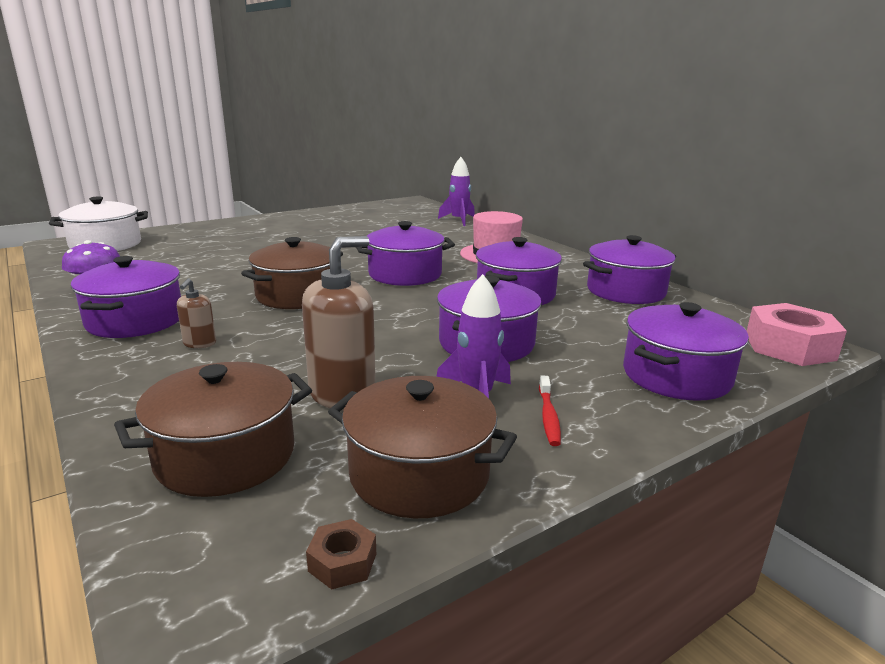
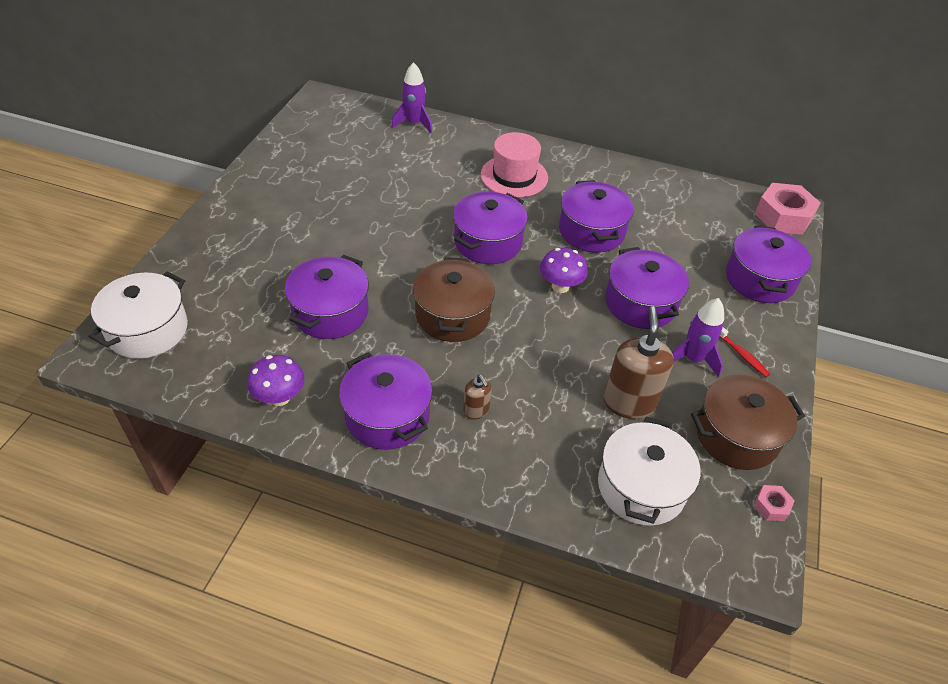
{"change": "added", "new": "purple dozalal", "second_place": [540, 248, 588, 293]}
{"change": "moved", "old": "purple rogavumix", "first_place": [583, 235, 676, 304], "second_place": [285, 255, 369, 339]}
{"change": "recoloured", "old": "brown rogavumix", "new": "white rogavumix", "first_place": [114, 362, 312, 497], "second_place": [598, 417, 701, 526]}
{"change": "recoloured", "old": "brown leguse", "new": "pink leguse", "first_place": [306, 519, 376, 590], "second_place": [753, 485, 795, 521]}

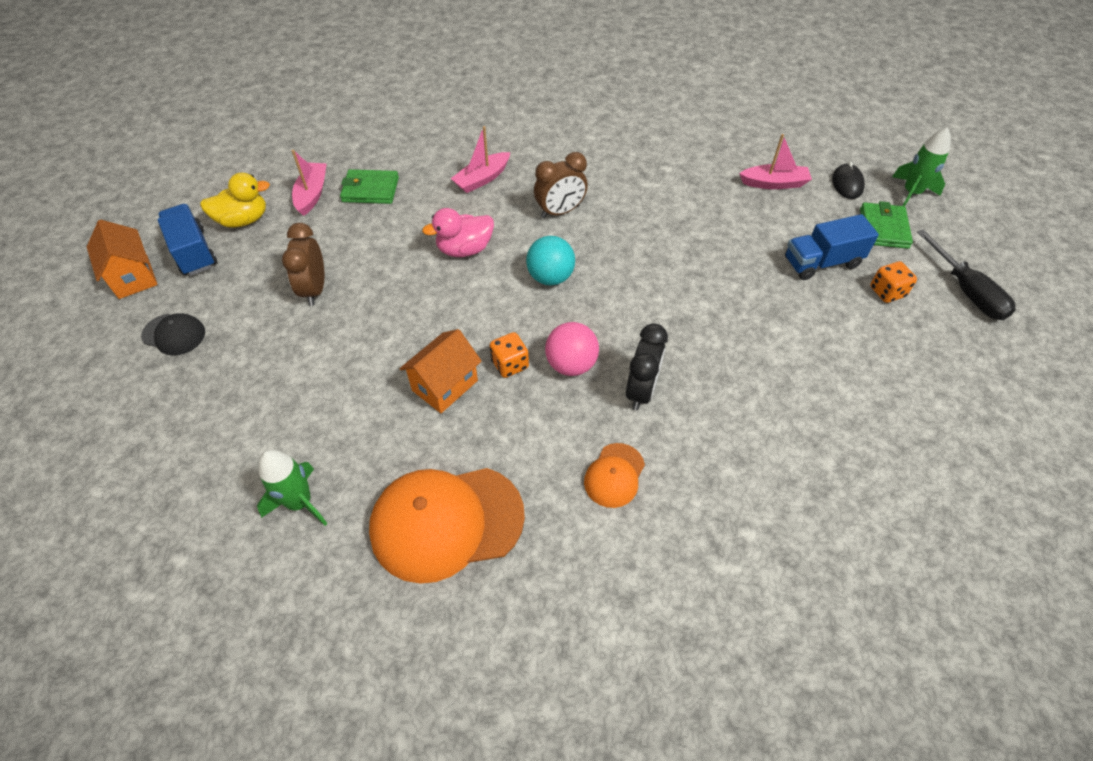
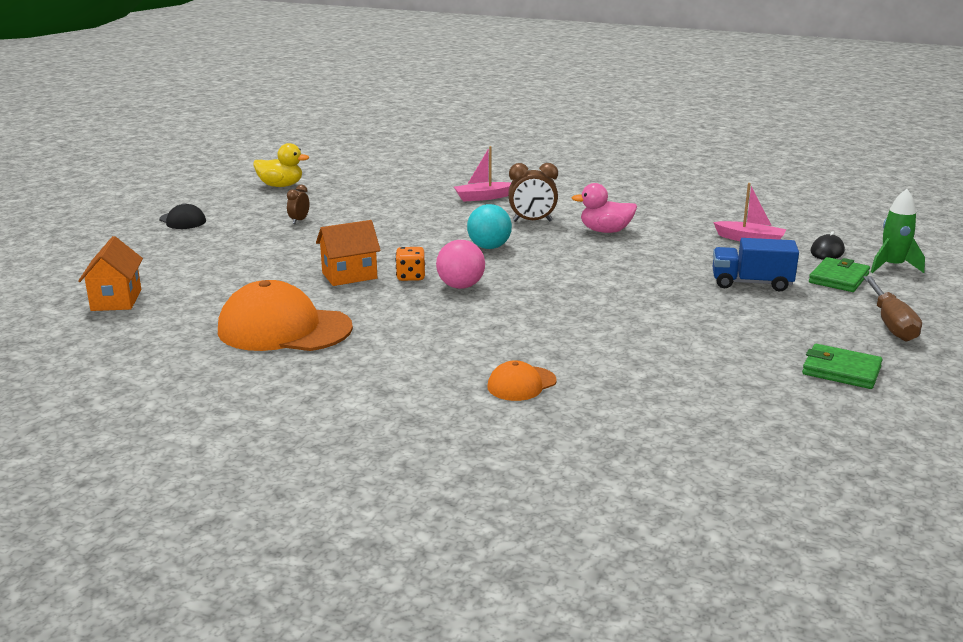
{"change": "removed", "old": "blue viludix", "first_place": [158, 204, 217, 276]}
{"change": "removed", "old": "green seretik", "first_place": [257, 450, 328, 526]}
{"change": "removed", "old": "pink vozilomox", "first_place": [292, 150, 327, 216]}
{"change": "removed", "old": "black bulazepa", "first_place": [626, 323, 668, 410]}
{"change": "removed", "old": "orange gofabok", "first_place": [870, 261, 917, 303]}
{"change": "moved", "old": "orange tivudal", "first_place": [87, 220, 158, 299], "second_place": [78, 236, 143, 311]}
{"change": "moved", "old": "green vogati", "first_place": [340, 169, 399, 204], "second_place": [802, 344, 883, 389]}
{"change": "moved", "old": "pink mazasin", "first_place": [422, 208, 494, 257], "second_place": [572, 183, 637, 233]}
{"change": "moved", "old": "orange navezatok", "first_place": [584, 443, 645, 508], "second_place": [487, 360, 557, 401]}
{"change": "recoloured", "old": "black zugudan", "new": "brown zugudan", "first_place": [917, 229, 1016, 320], "second_place": [863, 276, 922, 341]}
{"change": "resized", "old": "brown bulazepa", "first_place": [282, 223, 324, 306], "second_place": [287, 185, 309, 224], "factor": 0.59}

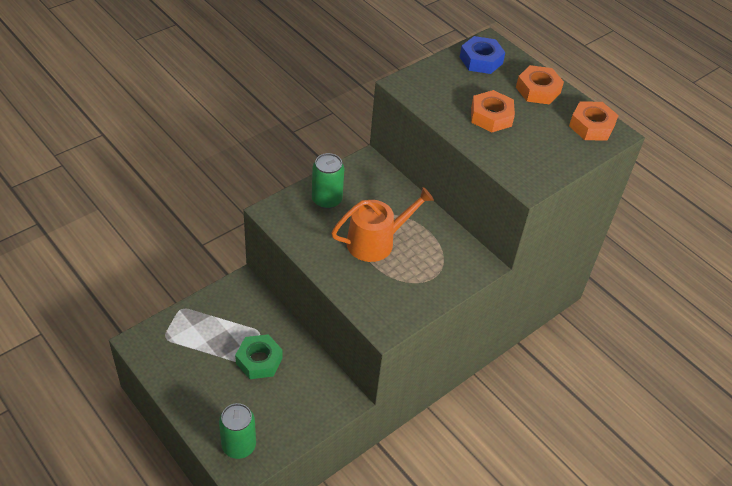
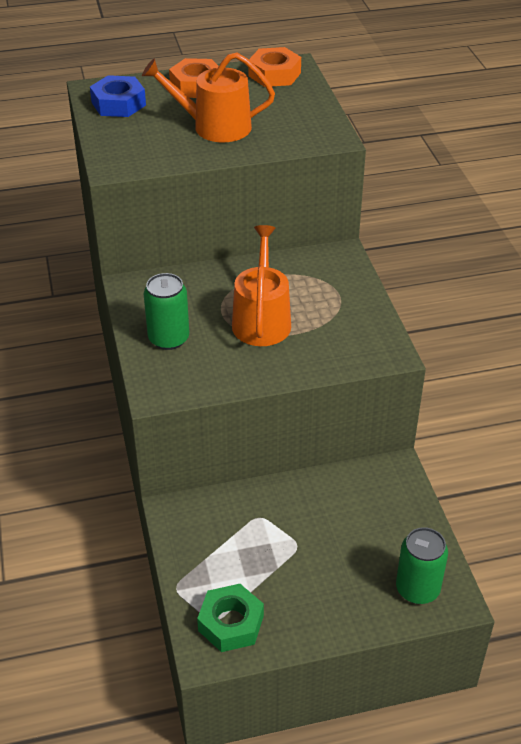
{"change": "moved", "old": "green leguse", "first_place": [235, 334, 283, 379], "second_place": [197, 584, 264, 652]}
{"change": "replaced", "old": "orange leguse", "new": "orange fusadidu", "first_place": [471, 90, 515, 132], "second_place": [142, 52, 275, 142]}

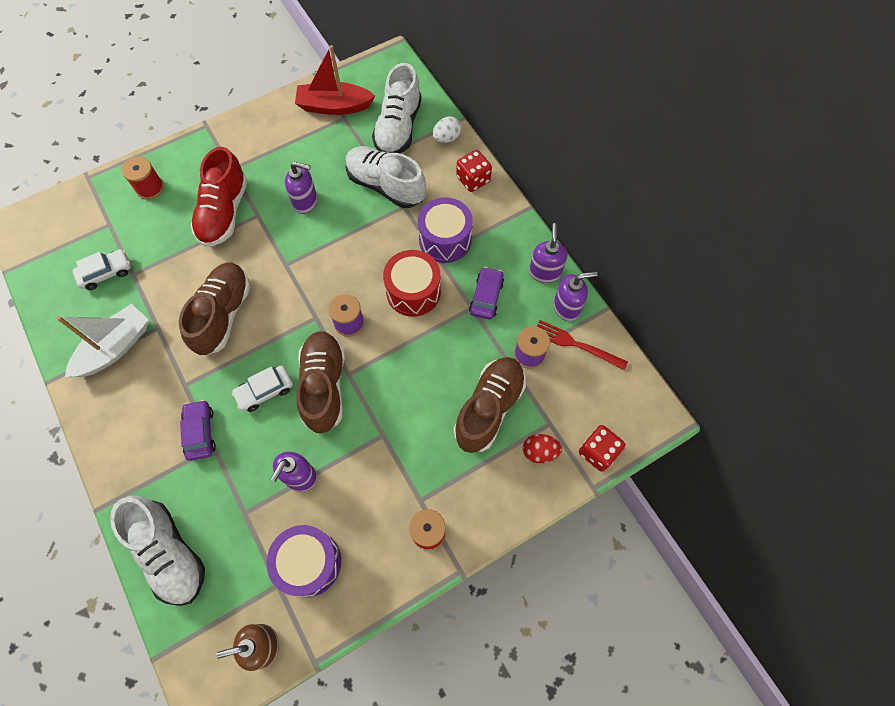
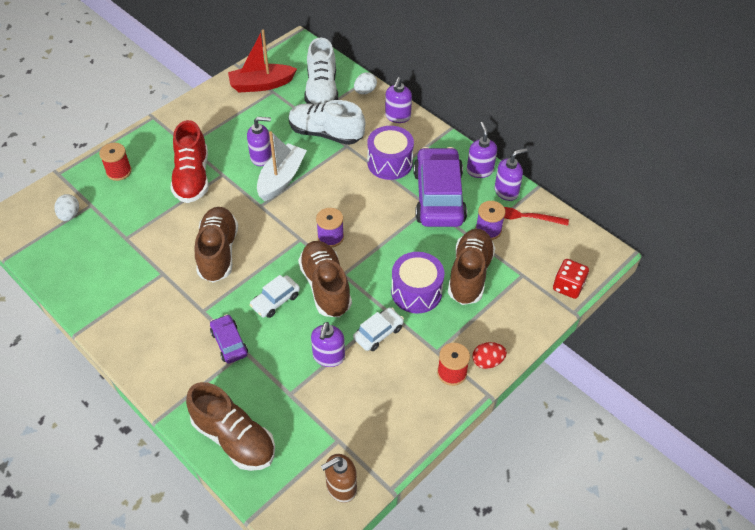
{"change": "removed", "old": "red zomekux", "first_place": [383, 250, 441, 317]}
{"change": "added", "new": "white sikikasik", "second_place": [55, 194, 79, 221]}
{"change": "moved", "old": "white vozilomox", "first_place": [56, 304, 149, 377], "second_place": [257, 131, 307, 201]}
{"change": "moved", "old": "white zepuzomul", "first_place": [72, 249, 131, 290], "second_place": [353, 307, 404, 351]}
{"change": "moved", "old": "purple zomekux", "first_place": [266, 525, 341, 597], "second_place": [391, 252, 445, 313]}
{"change": "moved", "old": "red sikikasik", "first_place": [523, 434, 562, 463], "second_place": [472, 342, 507, 369]}
{"change": "replaced", "old": "red gofabok", "new": "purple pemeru", "first_place": [456, 150, 492, 192], "second_place": [385, 77, 412, 123]}
{"change": "recoloured", "old": "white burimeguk", "new": "brown burimeguk", "first_place": [110, 496, 205, 606], "second_place": [186, 382, 275, 471]}
{"change": "resized", "old": "purple zepuzomul", "first_place": [469, 267, 504, 320], "second_place": [413, 147, 467, 227], "factor": 2.1}

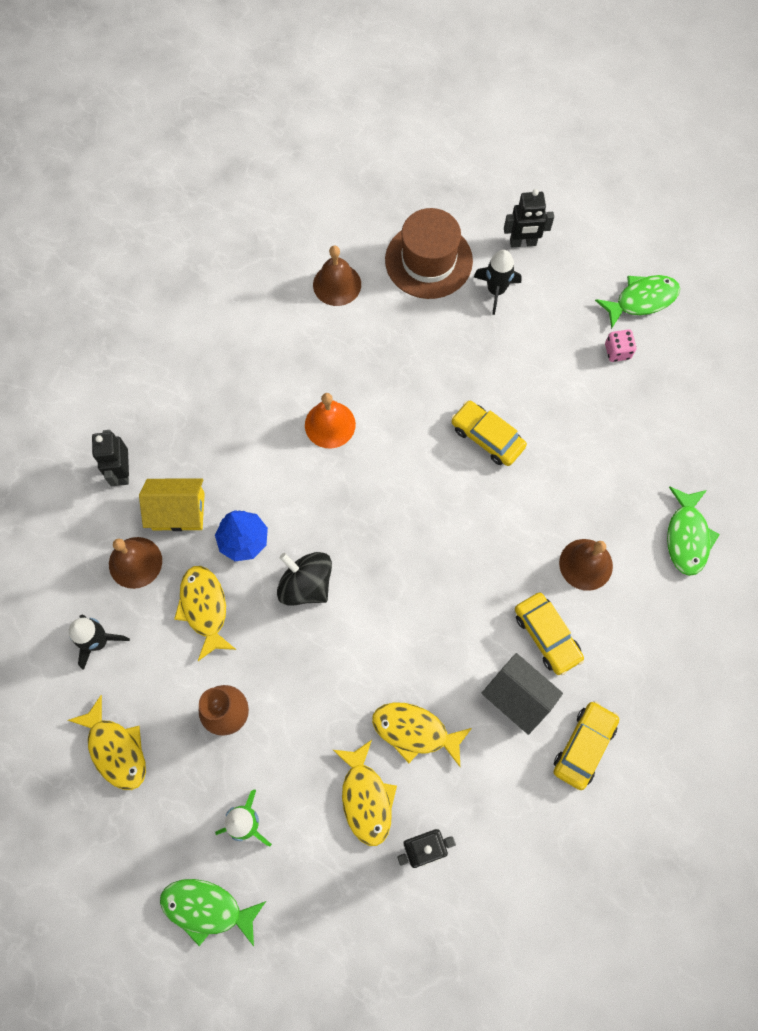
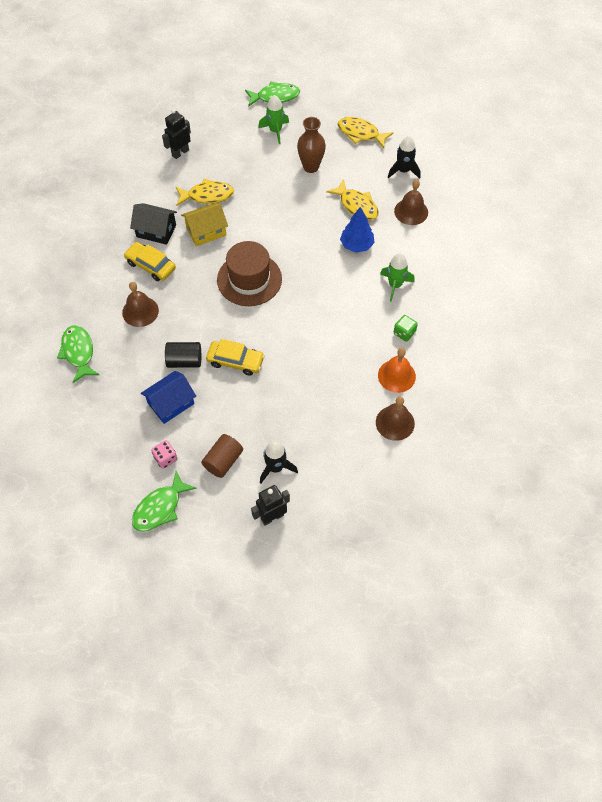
{"change": "removed", "old": "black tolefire", "first_place": [92, 430, 129, 486]}
{"change": "removed", "old": "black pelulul", "first_place": [277, 552, 332, 606]}
{"change": "removed", "old": "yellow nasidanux", "first_place": [333, 740, 397, 846]}
{"change": "removed", "old": "yellow zepuzomul", "first_place": [554, 701, 619, 790]}
{"change": "added", "new": "blue tivudal", "second_place": [141, 371, 196, 424]}
{"change": "added", "new": "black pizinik", "second_place": [165, 342, 201, 368]}
{"change": "added", "new": "brown pizinik", "second_place": [201, 434, 243, 478]}
{"change": "added", "new": "green seretik", "second_place": [380, 253, 415, 302]}
{"change": "added", "new": "green gofabok", "second_place": [394, 315, 418, 342]}
{"change": "moved", "old": "yellow tivudal", "first_place": [139, 478, 205, 531], "second_place": [181, 203, 228, 246]}
{"change": "moved", "old": "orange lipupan", "first_place": [305, 393, 356, 448], "second_place": [378, 348, 416, 393]}
{"change": "moved", "old": "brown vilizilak", "first_place": [385, 208, 473, 299], "second_place": [217, 241, 282, 306]}

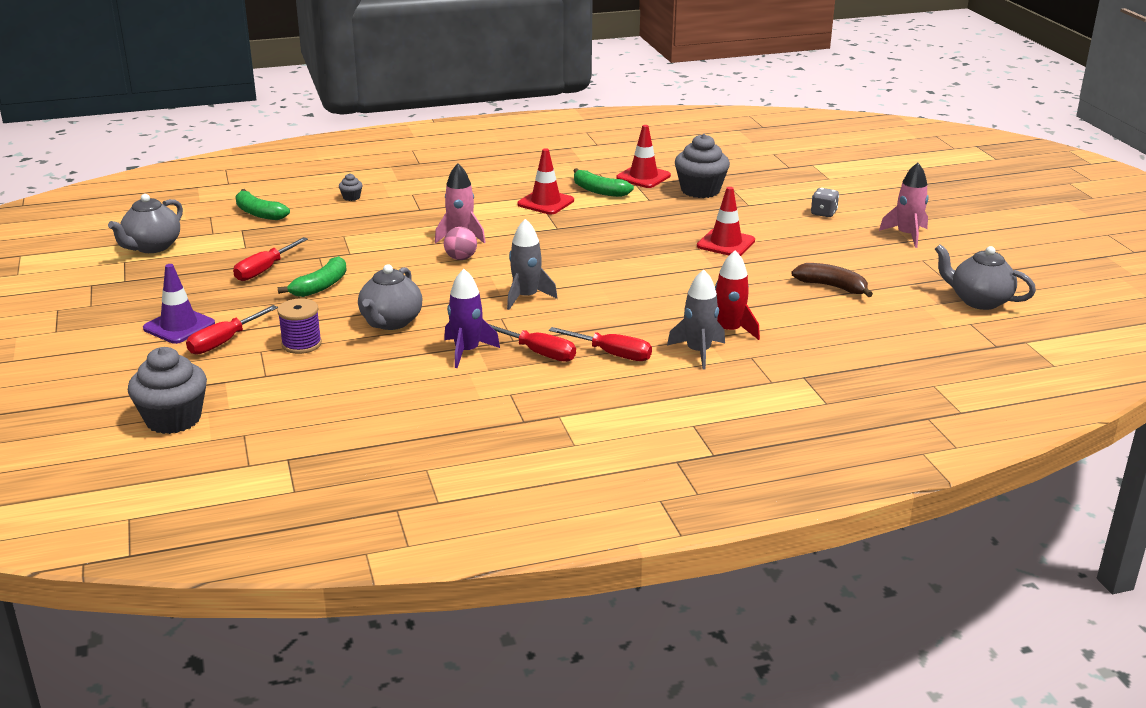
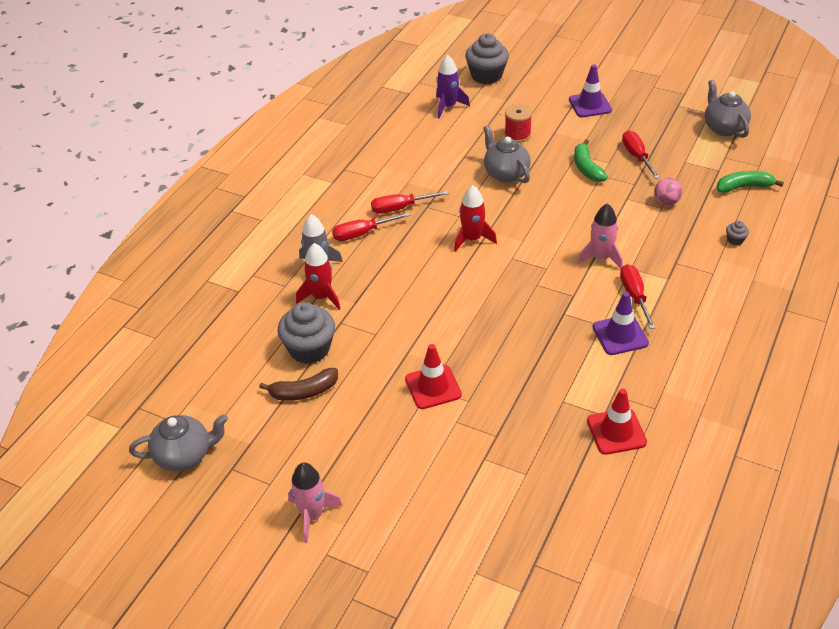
{"change": "removed", "old": "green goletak", "first_place": [574, 168, 634, 197]}
{"change": "removed", "old": "grey gofabok", "first_place": [811, 188, 839, 217]}
{"change": "moved", "old": "red zugudan", "first_place": [186, 305, 278, 354], "second_place": [620, 264, 656, 329]}
{"change": "moved", "old": "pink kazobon", "first_place": [444, 227, 477, 260], "second_place": [654, 178, 682, 205]}
{"change": "moved", "old": "purple seretik", "first_place": [444, 269, 500, 368], "second_place": [436, 55, 470, 119]}
{"change": "moved", "old": "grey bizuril", "first_place": [675, 134, 730, 198], "second_place": [278, 302, 335, 364]}
{"change": "recoloured", "old": "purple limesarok", "new": "red limesarok", "first_place": [277, 299, 322, 354], "second_place": [504, 104, 532, 143]}
{"change": "recoloured", "old": "grey seretik", "new": "red seretik", "first_place": [507, 219, 558, 310], "second_place": [454, 185, 497, 252]}
{"change": "recoloured", "old": "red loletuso", "new": "purple loletuso", "first_place": [517, 148, 574, 215], "second_place": [593, 292, 649, 355]}

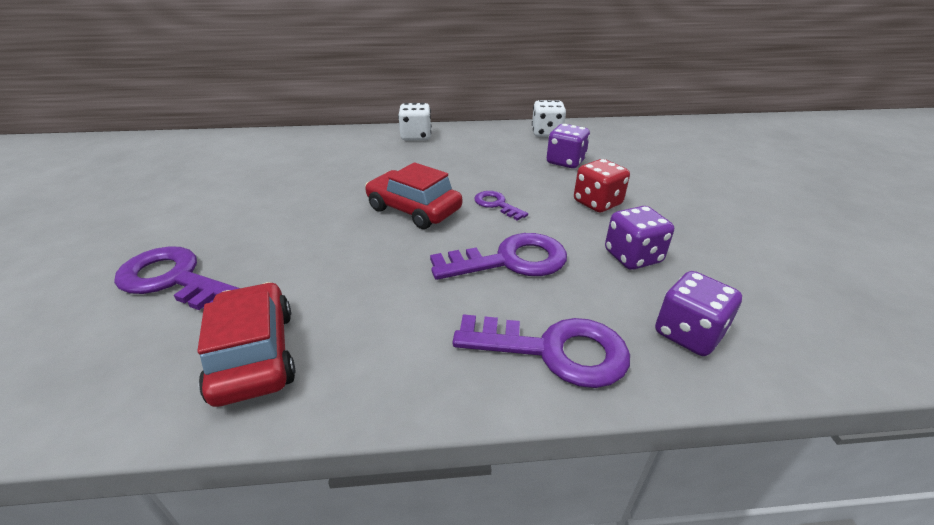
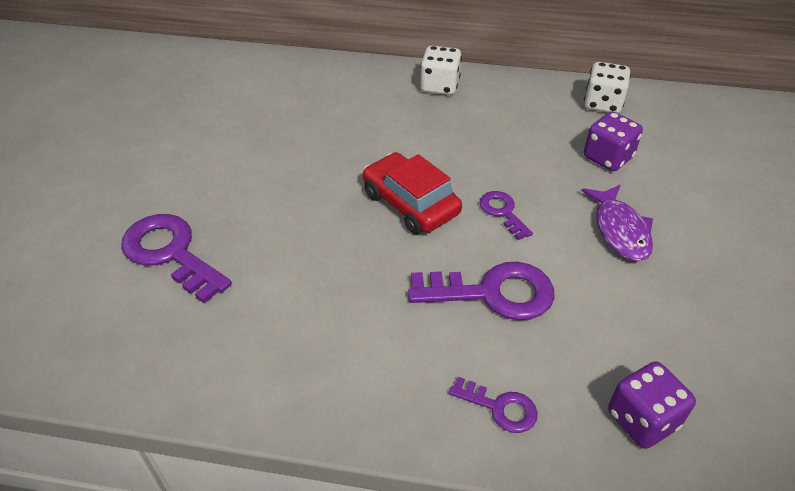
{"change": "removed", "old": "red zepuzomul", "first_place": [197, 282, 295, 407]}
{"change": "removed", "old": "purple gofabok", "first_place": [605, 206, 674, 270]}
{"change": "replaced", "old": "red gofabok", "new": "purple nasidanux", "first_place": [574, 159, 630, 213], "second_place": [581, 185, 653, 261]}
{"change": "resized", "old": "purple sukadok", "first_place": [453, 314, 630, 388], "second_place": [449, 377, 538, 433], "factor": 0.54}

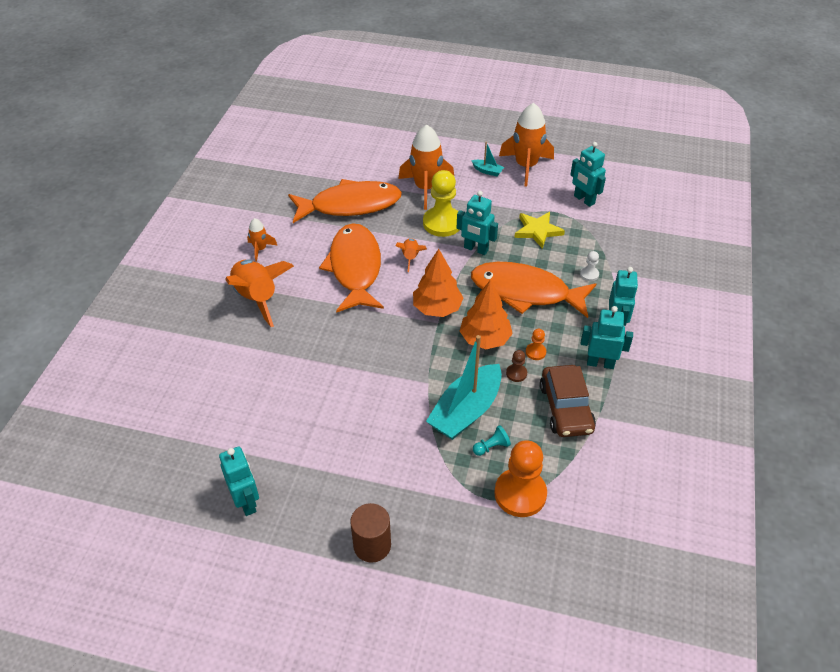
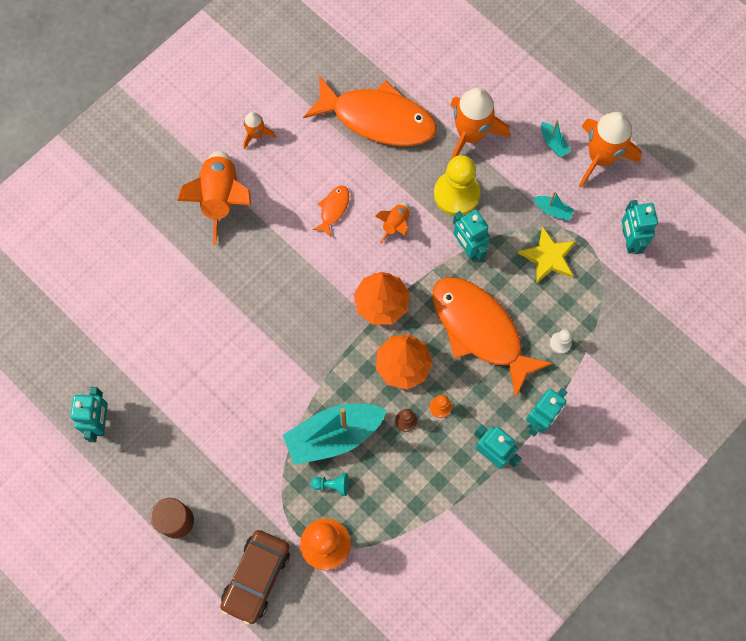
{"change": "added", "new": "turquoise vozilomox", "second_place": [533, 191, 574, 221]}
{"change": "moved", "old": "brown zepuzomul", "first_place": [540, 365, 596, 437], "second_place": [220, 530, 290, 625]}
{"change": "resized", "old": "orange nasidanux", "first_place": [319, 223, 384, 313], "second_place": [312, 186, 349, 237], "factor": 0.41}

